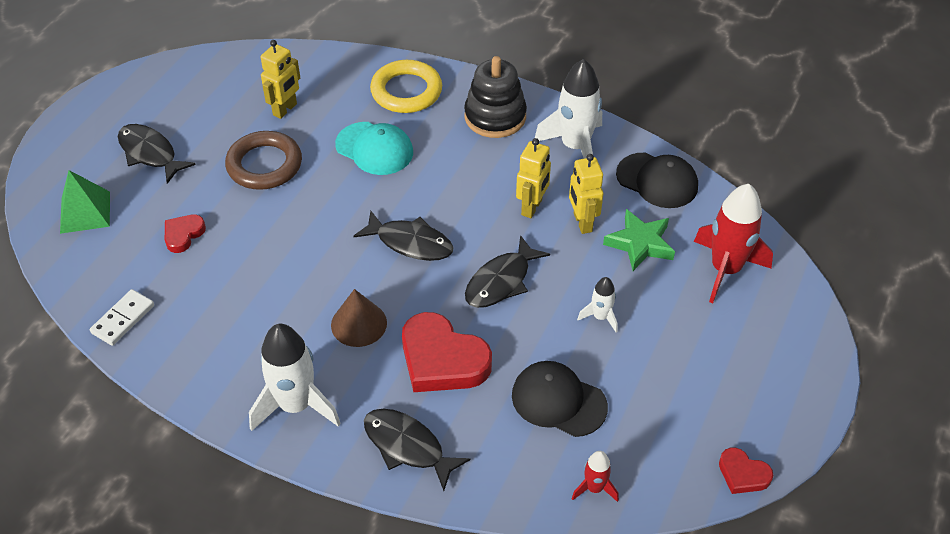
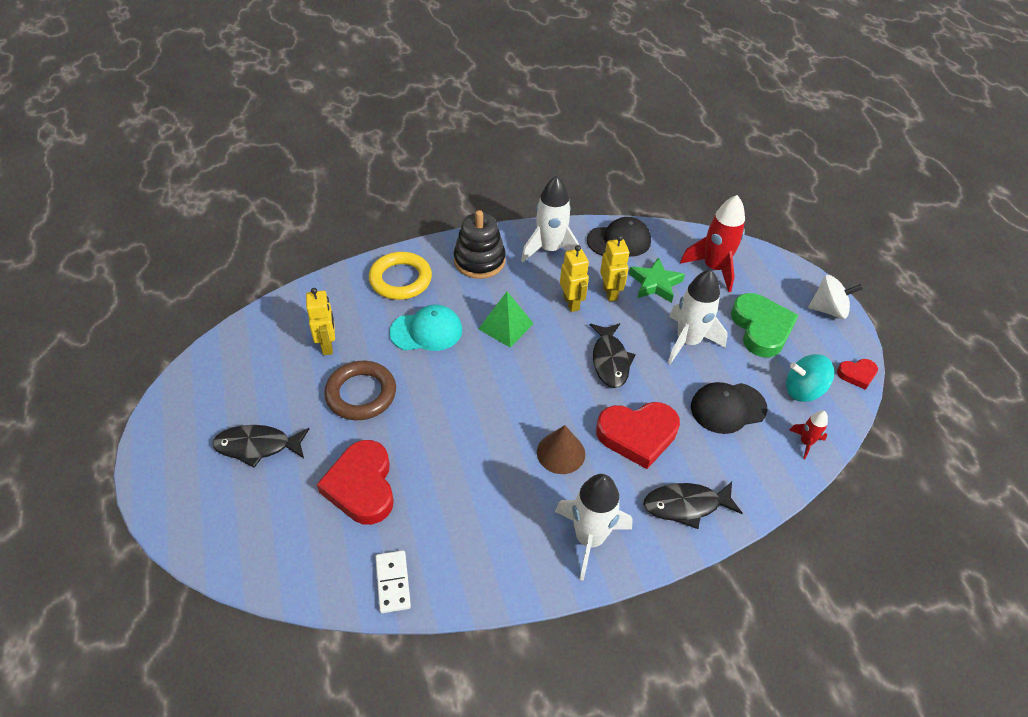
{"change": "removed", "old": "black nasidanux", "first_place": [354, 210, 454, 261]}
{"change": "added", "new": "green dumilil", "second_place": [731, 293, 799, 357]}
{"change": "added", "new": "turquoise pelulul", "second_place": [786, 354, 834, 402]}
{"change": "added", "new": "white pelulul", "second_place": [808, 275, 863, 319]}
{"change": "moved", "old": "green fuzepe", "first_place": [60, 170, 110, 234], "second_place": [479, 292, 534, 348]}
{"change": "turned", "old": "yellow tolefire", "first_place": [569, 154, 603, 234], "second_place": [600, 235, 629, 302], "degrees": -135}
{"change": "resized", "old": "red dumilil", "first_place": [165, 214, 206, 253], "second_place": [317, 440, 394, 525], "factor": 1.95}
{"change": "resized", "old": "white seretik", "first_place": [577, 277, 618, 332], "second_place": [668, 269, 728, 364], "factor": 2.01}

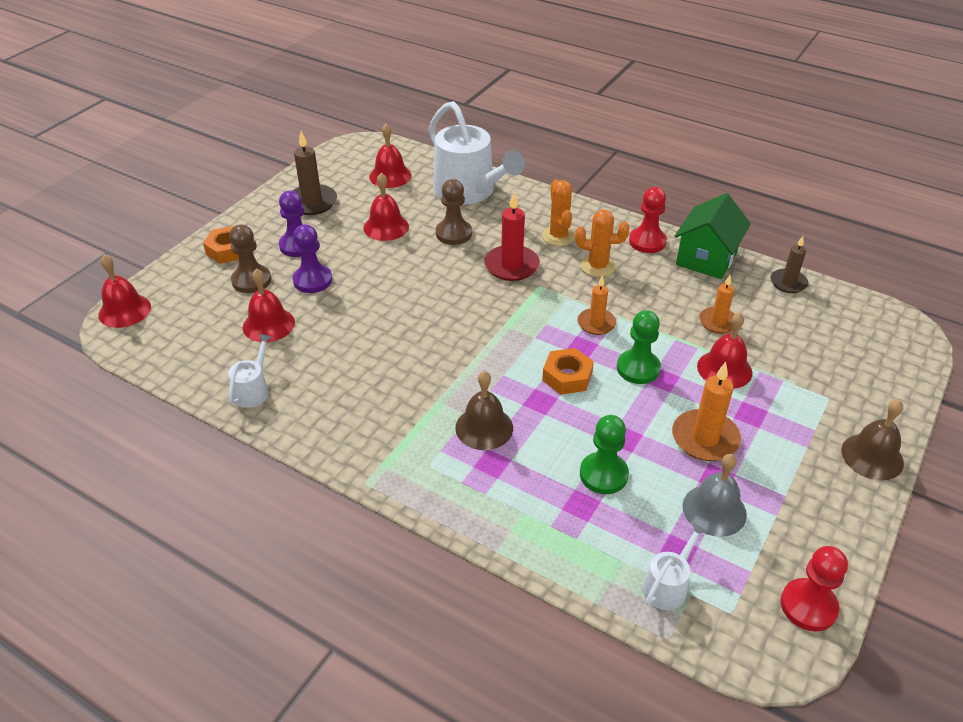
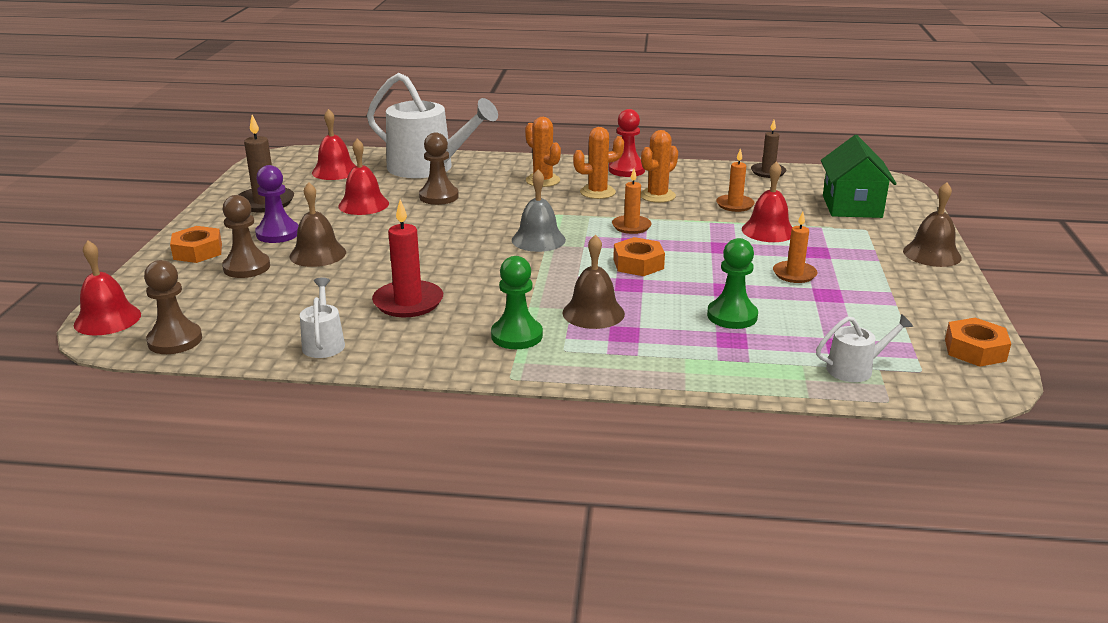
{"change": "removed", "old": "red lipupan", "first_place": [243, 268, 295, 342]}
{"change": "added", "new": "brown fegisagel", "second_place": [144, 260, 202, 354]}
{"change": "added", "new": "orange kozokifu", "second_place": [641, 130, 678, 203]}
{"change": "moved", "old": "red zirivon", "first_place": [484, 192, 540, 281], "second_place": [372, 199, 443, 317]}
{"change": "moved", "old": "green fegisagel", "first_place": [617, 310, 661, 384], "second_place": [491, 256, 543, 349]}
{"change": "moved", "old": "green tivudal", "first_place": [674, 193, 751, 279], "second_place": [821, 135, 897, 218]}
{"change": "moved", "old": "grey lipupan", "first_place": [683, 454, 747, 537], "second_place": [512, 170, 566, 252]}
{"change": "replaced", "old": "purple fegisagel", "new": "brown lipupan", "first_place": [292, 224, 332, 293], "second_place": [289, 182, 346, 267]}
{"change": "replaced", "old": "red fegisagel", "new": "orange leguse", "first_place": [781, 546, 848, 632], "second_place": [945, 318, 1011, 367]}
{"change": "turned", "old": "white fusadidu", "first_place": [642, 522, 708, 610], "second_place": [816, 314, 913, 382], "degrees": 60}
{"change": "resized", "old": "orange zirivon", "first_place": [672, 362, 741, 461], "second_place": [773, 211, 817, 283], "factor": 0.65}

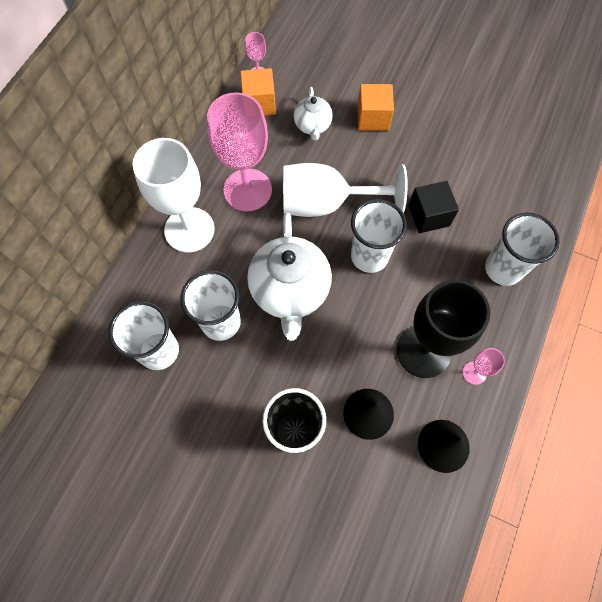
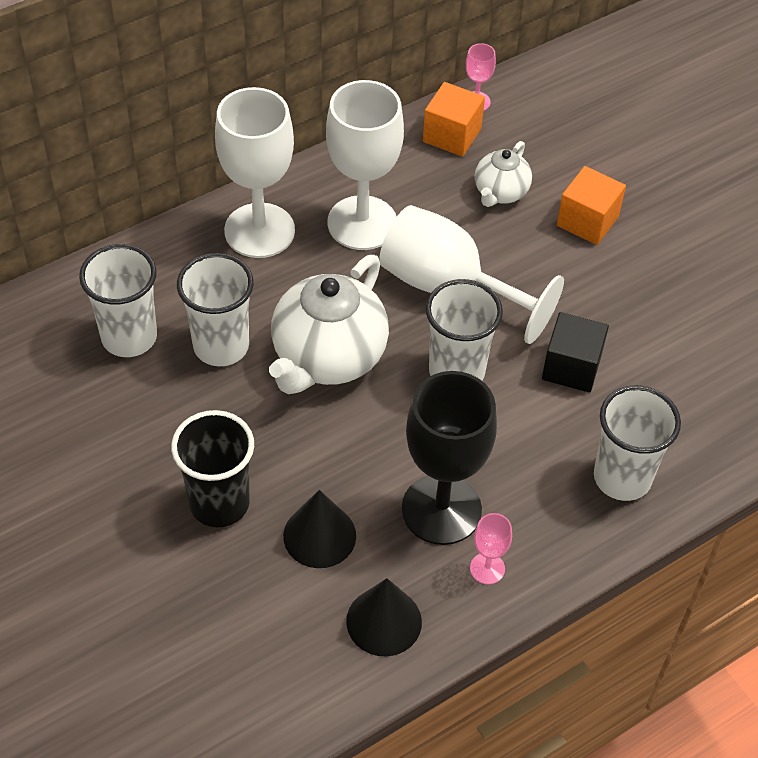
{"change": "recoloured", "old": "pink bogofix", "new": "white bogofix", "first_place": [207, 92, 272, 211], "second_place": [326, 80, 404, 250]}

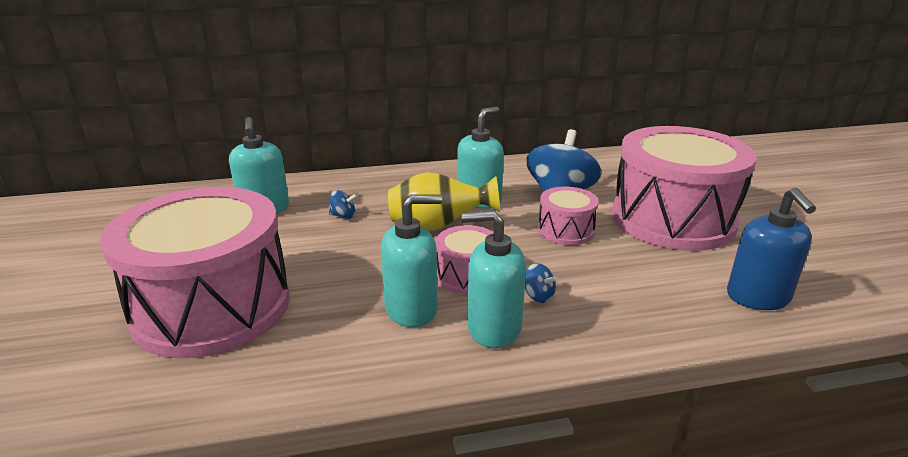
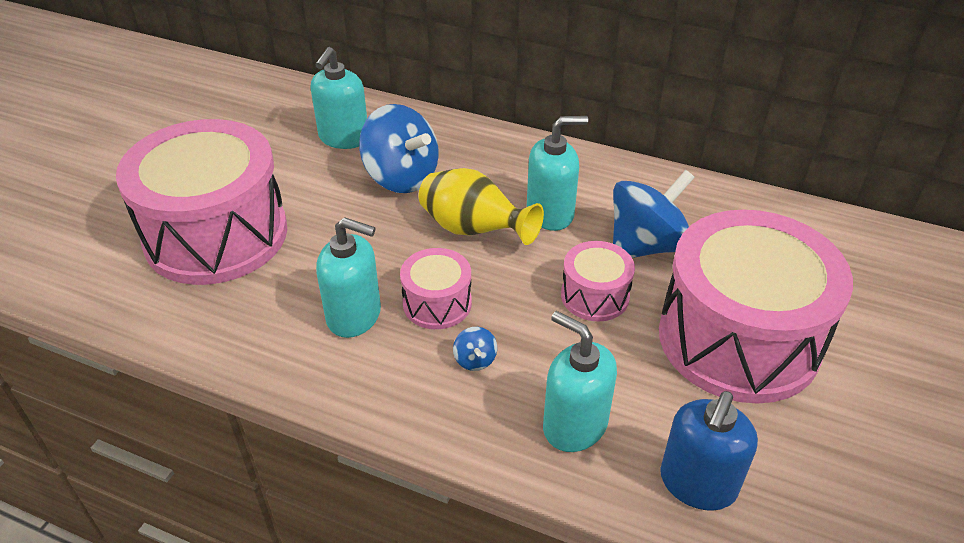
{"change": "moved", "old": "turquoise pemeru", "first_place": [461, 210, 526, 348], "second_place": [543, 311, 617, 452]}
{"change": "resized", "old": "blue pelulul", "first_place": [329, 190, 357, 219], "second_place": [359, 104, 439, 193], "factor": 2.46}

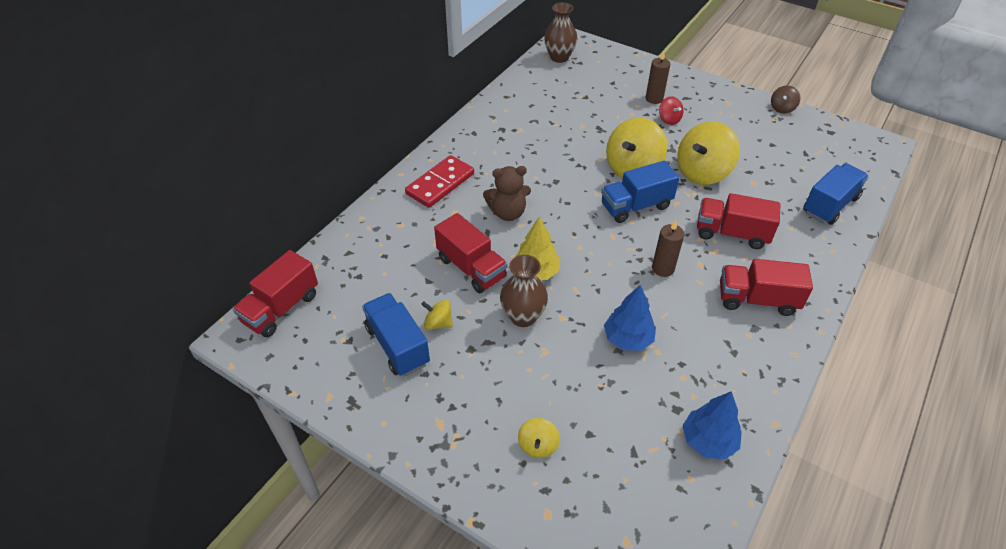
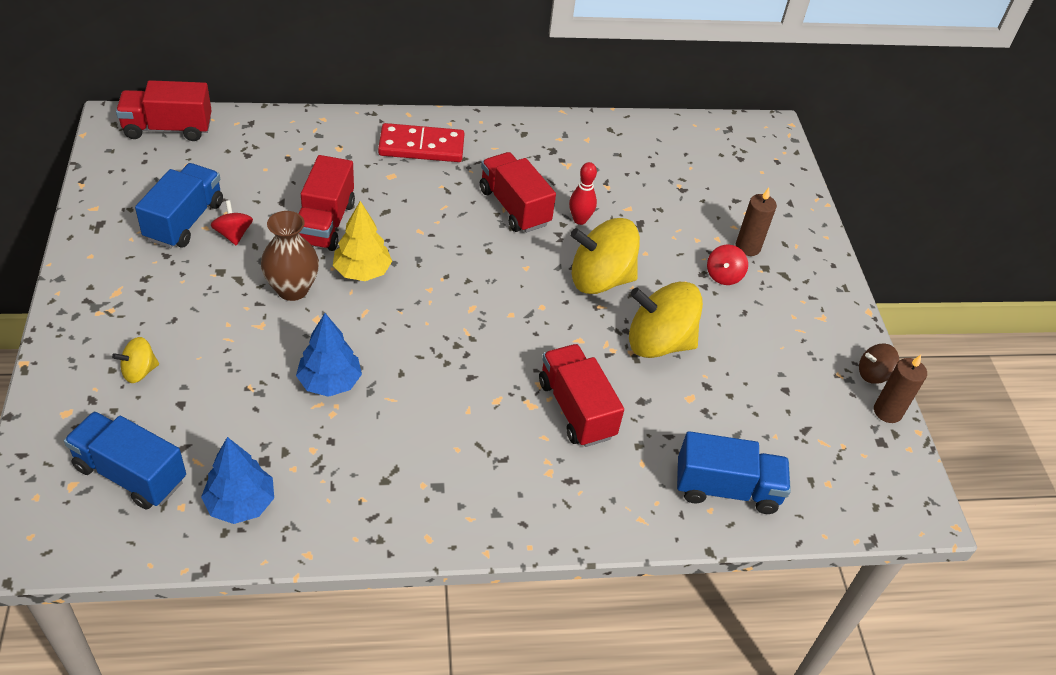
{"change": "removed", "old": "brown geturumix", "first_place": [483, 166, 531, 221]}
{"change": "removed", "old": "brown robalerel", "first_place": [544, 2, 577, 63]}
{"change": "added", "new": "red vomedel", "second_place": [569, 162, 597, 225]}
{"change": "moved", "old": "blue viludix", "first_place": [601, 161, 680, 223], "second_place": [64, 411, 186, 510]}
{"change": "moved", "old": "brown zirivon", "first_place": [652, 220, 684, 277], "second_place": [874, 355, 927, 423]}
{"change": "moved", "old": "red viludix", "first_place": [720, 259, 813, 316], "second_place": [480, 152, 556, 233]}
{"change": "recoloured", "old": "yellow pelulul", "new": "red pelulul", "first_place": [421, 300, 453, 330], "second_place": [211, 201, 253, 246]}

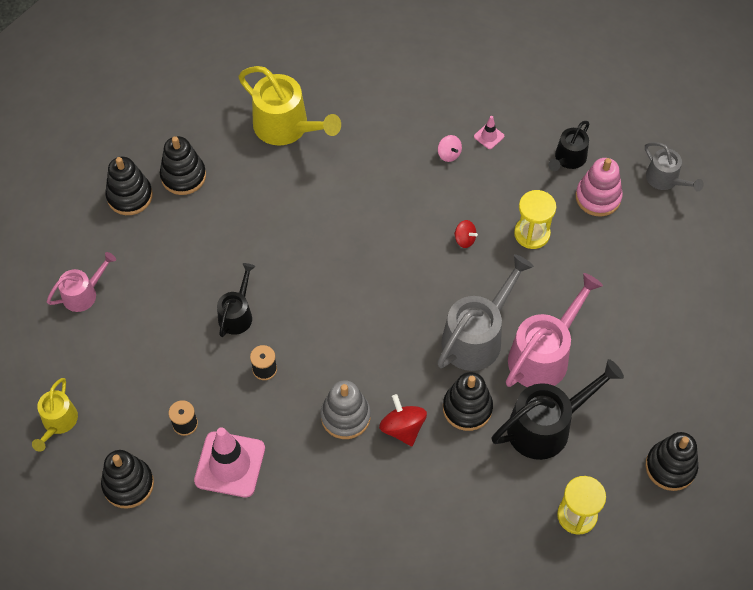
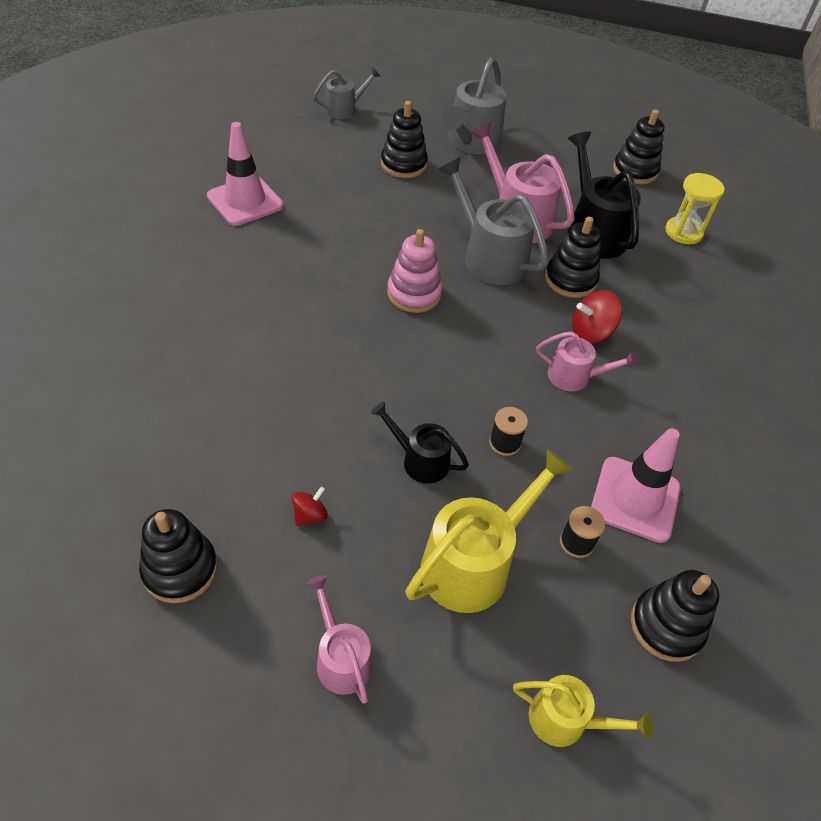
{"change": "removed", "old": "pink pelulul", "first_place": [438, 135, 462, 162]}
{"change": "removed", "old": "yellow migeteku", "first_place": [514, 190, 556, 249]}
{"change": "removed", "old": "black fusadidu", "first_place": [548, 121, 589, 171]}
{"change": "added", "new": "grey fusadidu", "second_place": [442, 58, 506, 154]}
{"change": "moved", "old": "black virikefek", "first_place": [160, 136, 206, 195], "second_place": [381, 101, 428, 178]}
{"change": "moved", "old": "yellow fusadidu", "first_place": [238, 66, 341, 146], "second_place": [405, 449, 574, 613]}
{"change": "moved", "old": "red pelulul", "first_place": [454, 220, 478, 248], "second_place": [292, 487, 328, 526]}
{"change": "moved", "old": "pink virikefek", "first_place": [576, 158, 623, 216], "second_place": [387, 229, 442, 313]}
{"change": "replaced", "old": "grey virikefek", "new": "pink fusadidu", "first_place": [321, 380, 371, 439], "second_place": [536, 331, 638, 391]}
{"change": "resized", "old": "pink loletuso", "first_place": [474, 116, 504, 149], "second_place": [207, 122, 284, 226], "factor": 2.28}

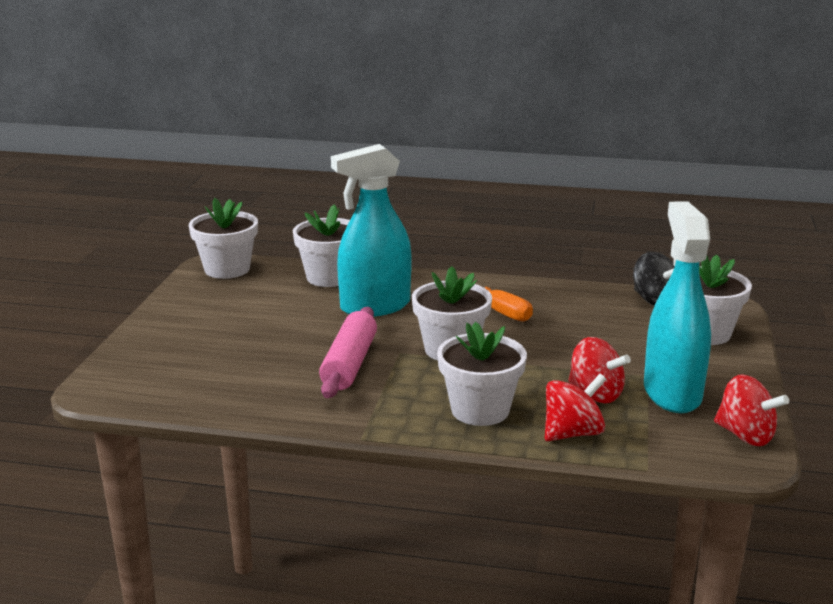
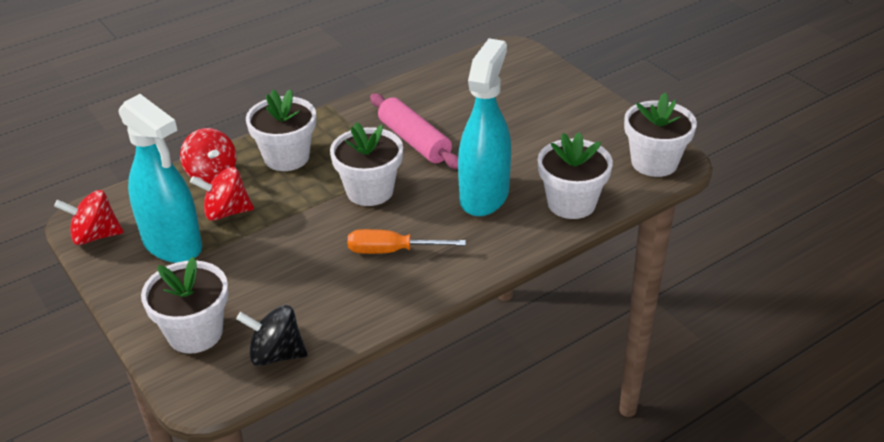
{"change": "turned", "old": "red pelulul", "first_place": [545, 374, 607, 441], "second_place": [180, 128, 236, 184], "degrees": -45}

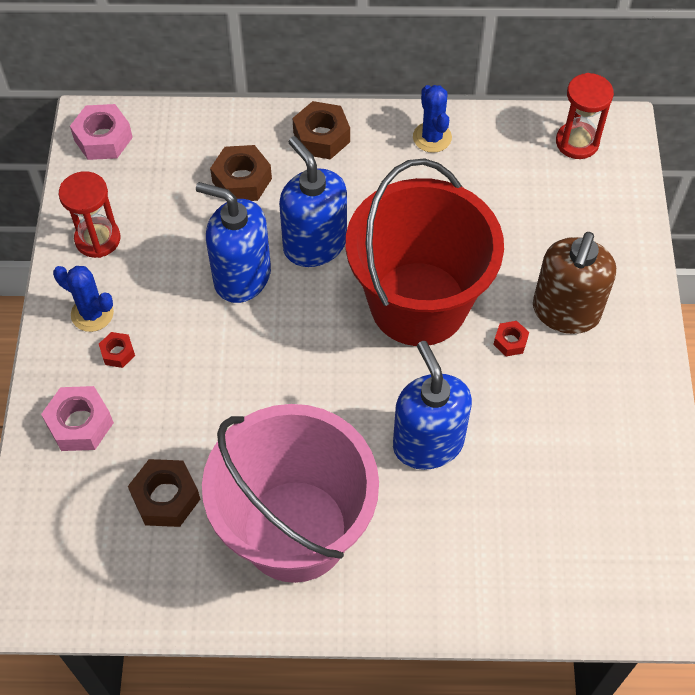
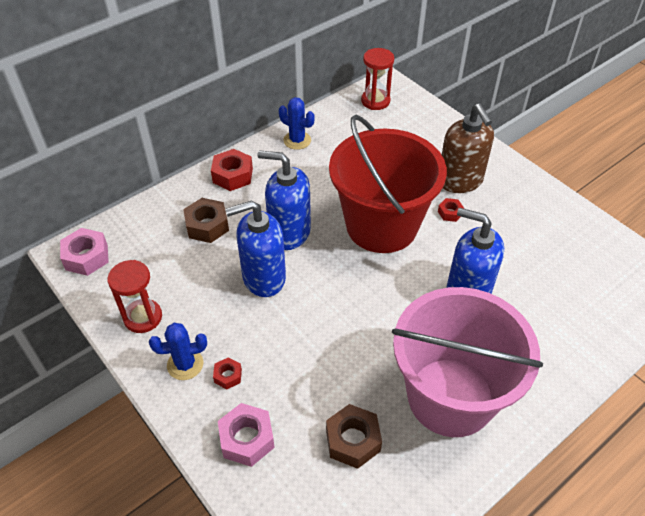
{"change": "recoloured", "old": "brown leguse", "new": "red leguse", "first_place": [293, 101, 350, 160], "second_place": [211, 149, 253, 191]}

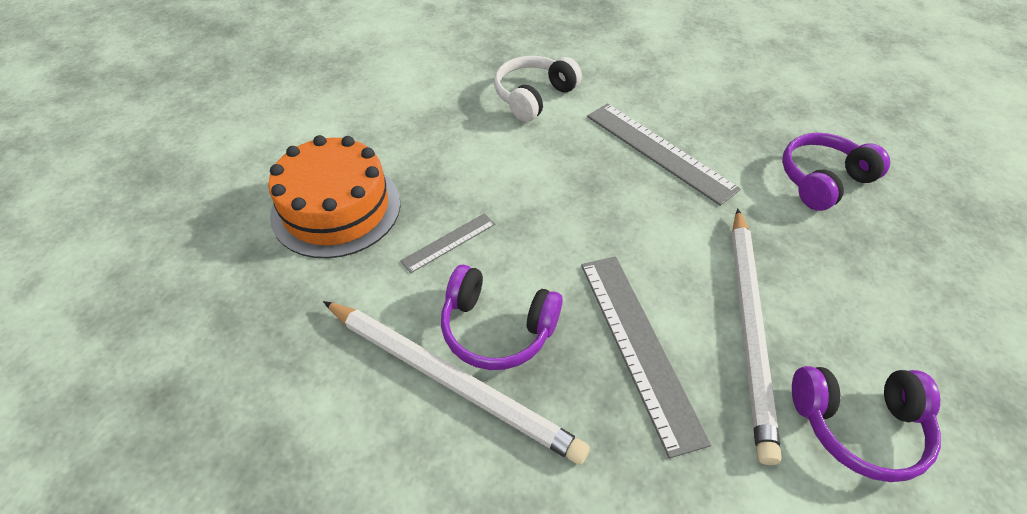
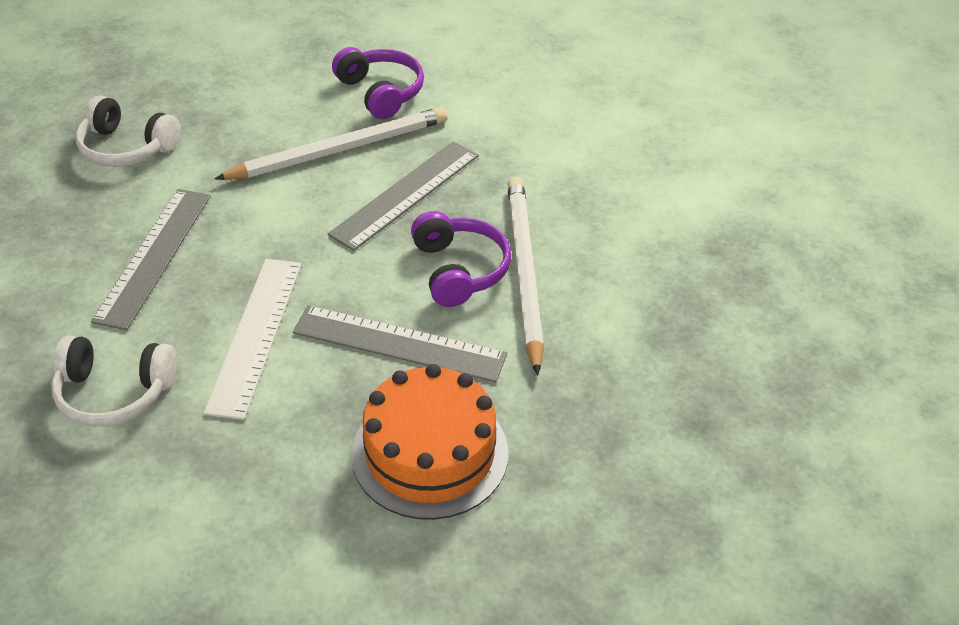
{"change": "added", "new": "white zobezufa", "second_place": [204, 259, 302, 420]}
{"change": "recoloured", "old": "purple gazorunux", "new": "white gazorunux", "first_place": [782, 133, 890, 211], "second_place": [76, 95, 181, 167]}
{"change": "resized", "old": "grey zobezufa", "first_place": [400, 213, 495, 273], "second_place": [293, 305, 507, 383], "factor": 1.92}

